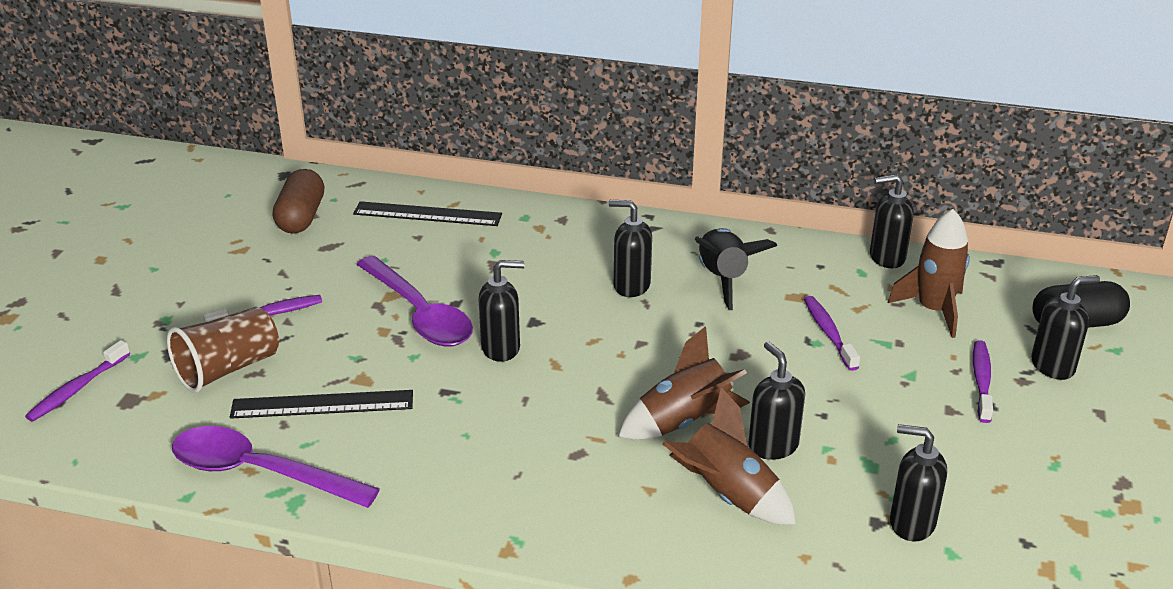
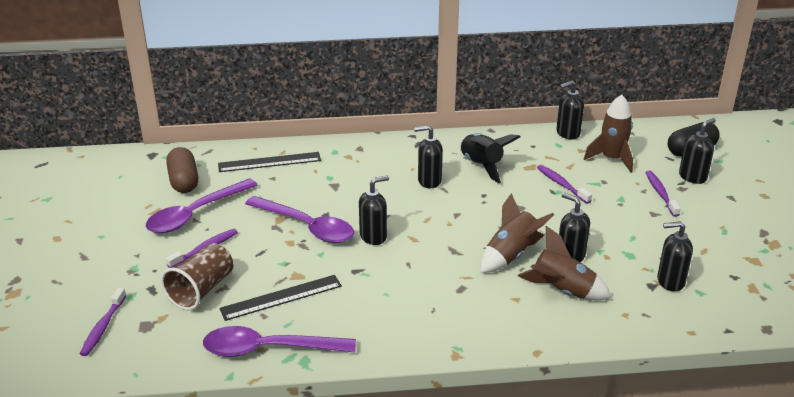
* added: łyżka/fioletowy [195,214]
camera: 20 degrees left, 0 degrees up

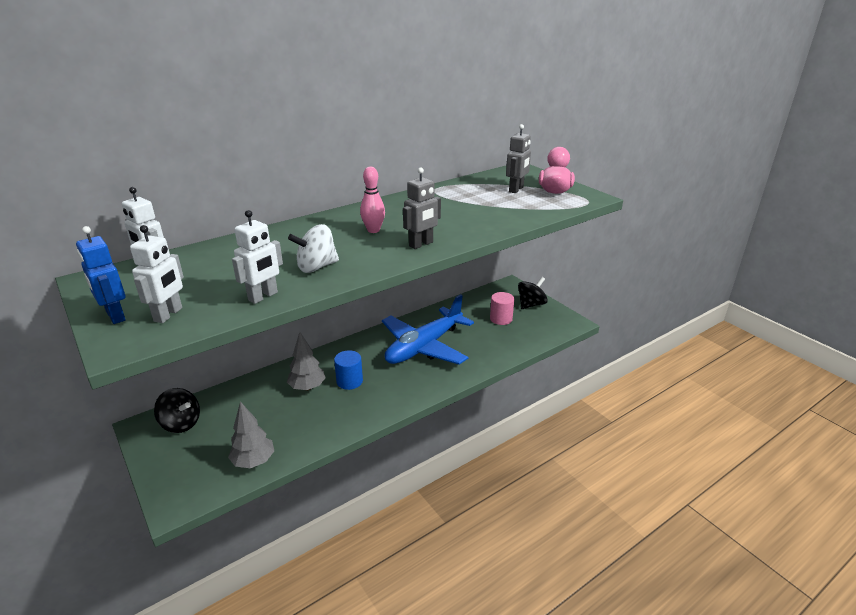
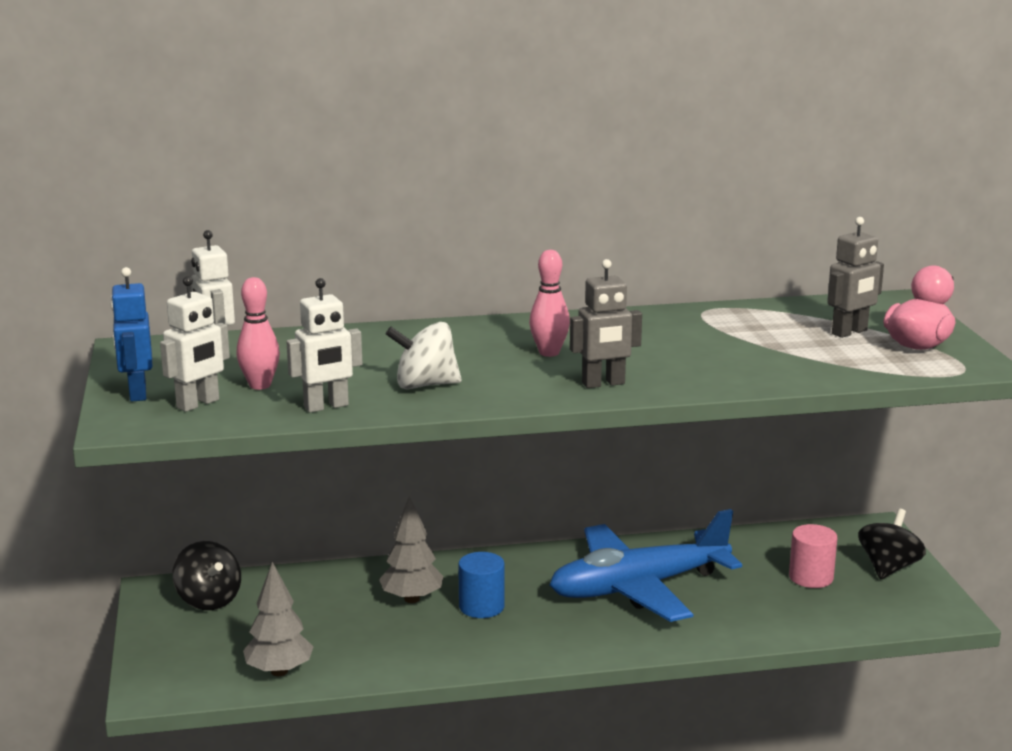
* turned: bączek/czarny [531,305] = [888,568] 45 degrees counterclockwise
* added: kręgiel/różowy [260,385]
camera: 25 degrees right, 10 degrees down

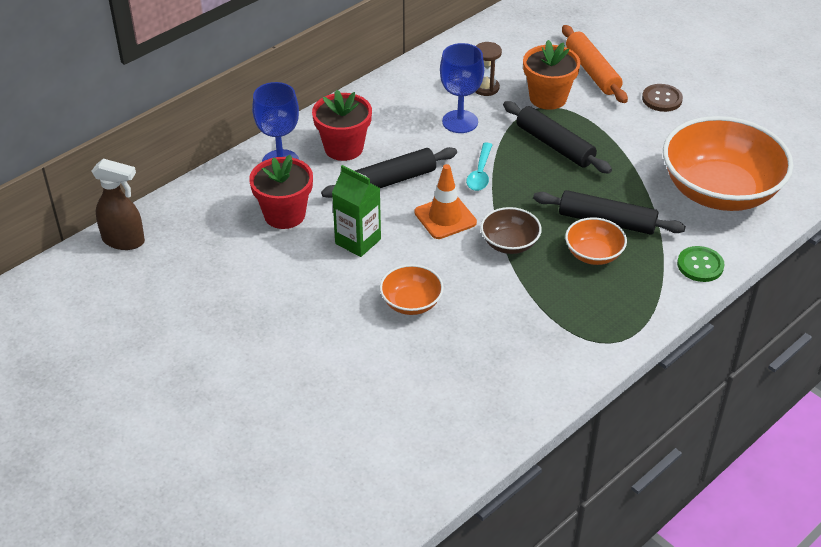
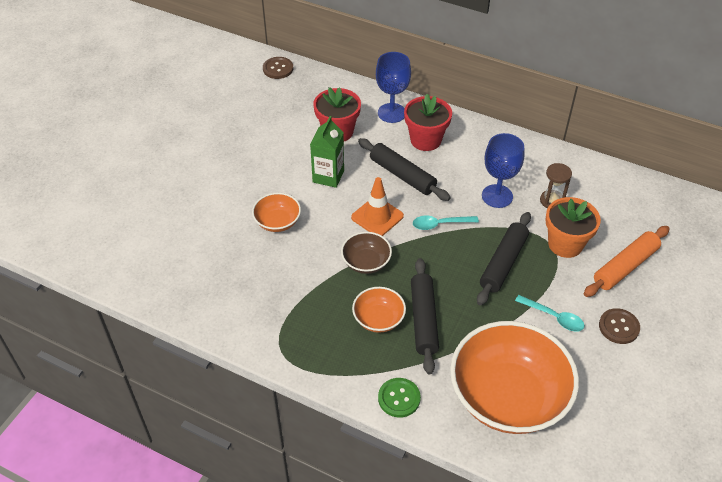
* replaced: spryskiwacz/brązowy [124,241] to guzik/brązowy [278,69]
* added: łyżka/turkusowy [553,317]
camera: 70 degrees right, 5 degrees up

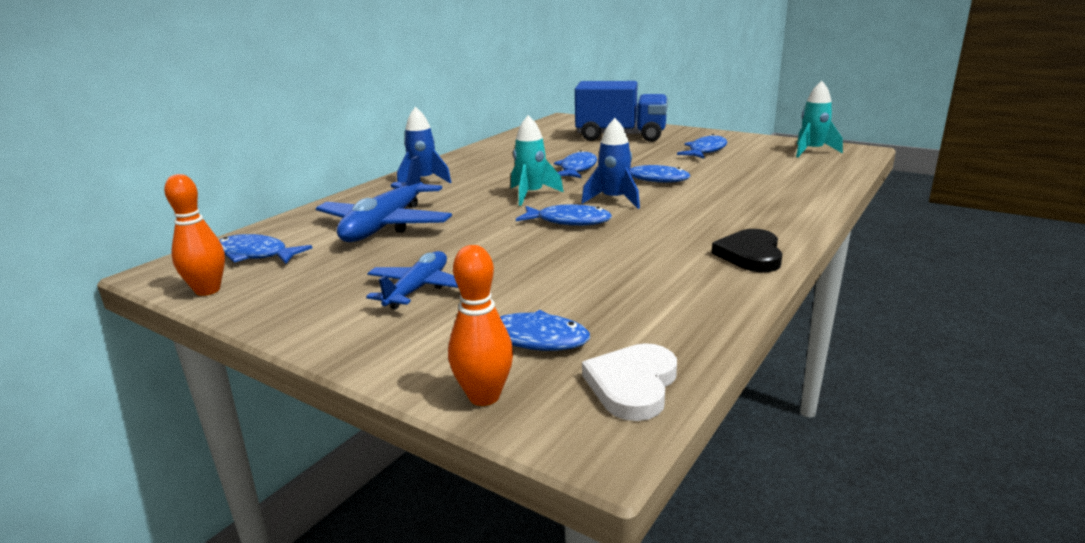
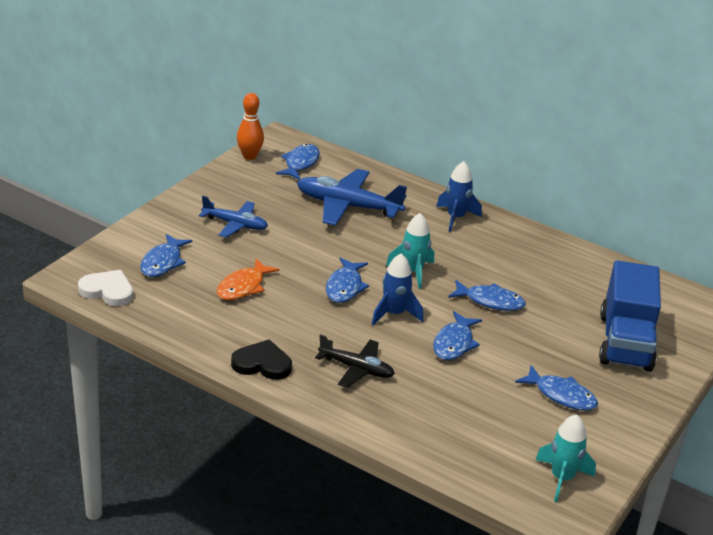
* removed: kręgiel/pomarańczowy [484,396]
* added: ryba/pomarańczowy [243,287]
* added: samolot/czarny [356,369]
camera: 85 degrees right, 10 degrees up

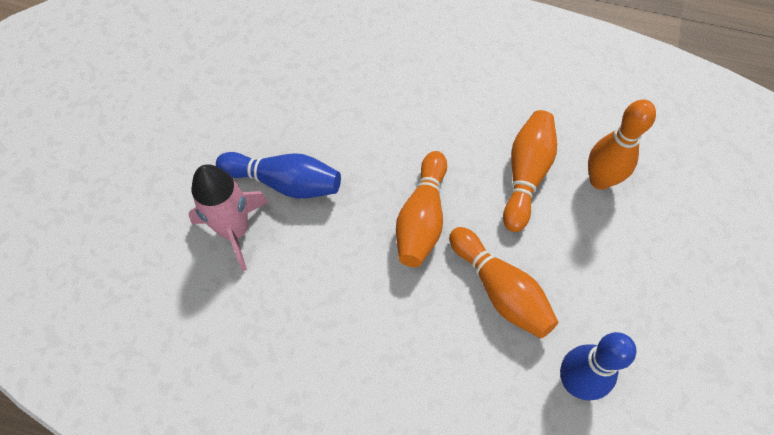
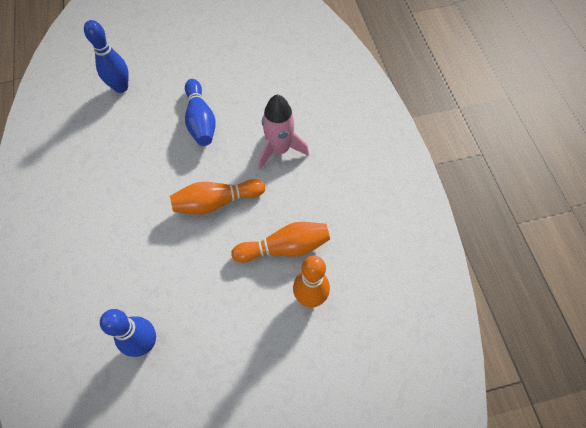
* moved: rakieta/różowy [235,230] to [279,149]
* removed: kręgiel/pomarańczowy [500,290]
* added: kręgiel/niebieski [121,87]
camera: 60 degrees right, 0 degrees up

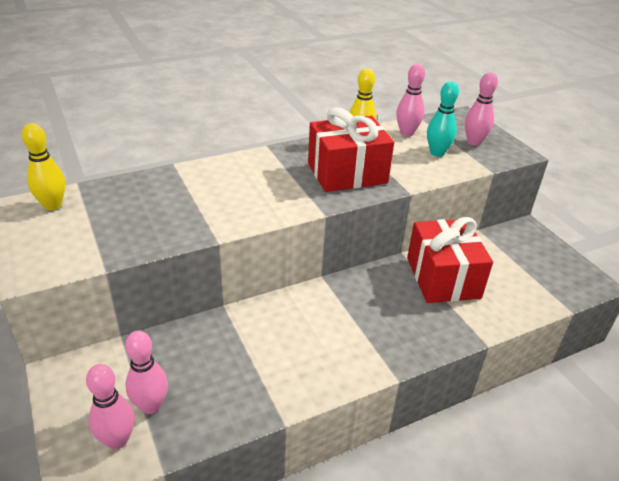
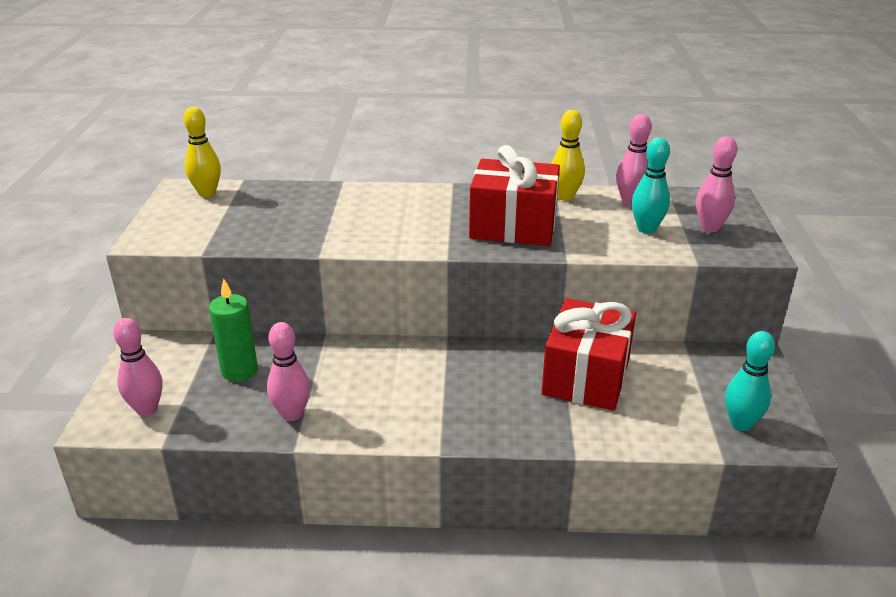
* moved: kręgiel/różowy [151,405] to [292,414]
* added: świeca/zielony [239,371]
* added: kręgiel/turkusowy [740,423]
camera: 30 degrees right, 5 degrees down

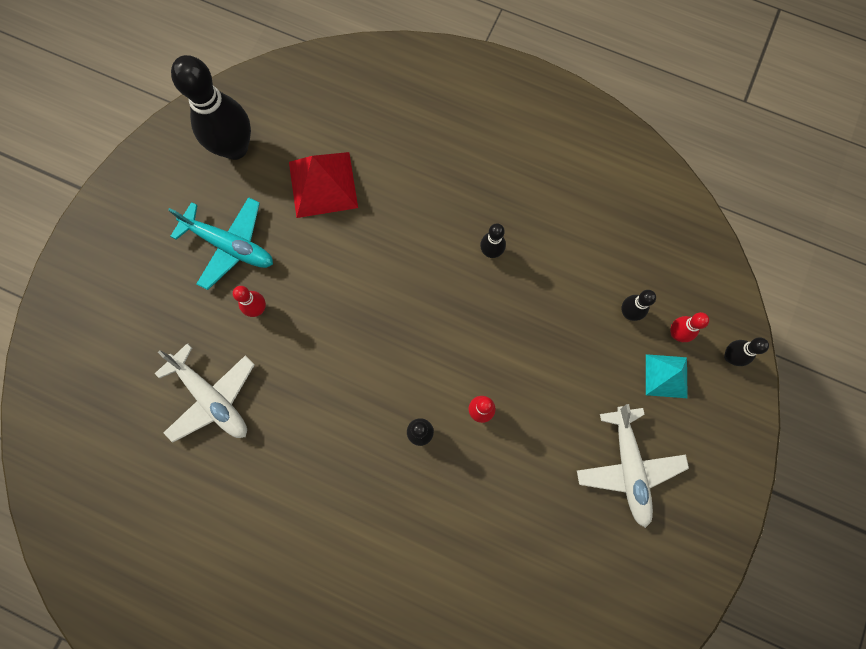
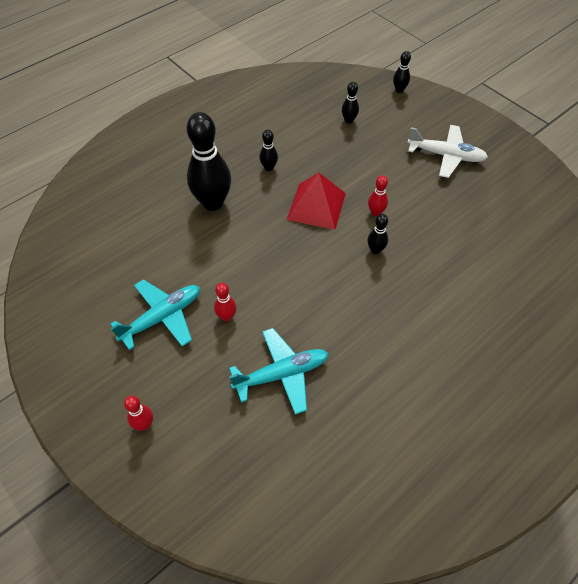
* moved: kręgiel/czarny [235,148] to [213,203]
* moved: piramida/czerwony [323,184] to [316,206]
* moved: kręgiel/czerwony [676,333] to [144,424]
* recoloured: samolot/biały [212,398] to samolot/turkusowy [282,374]
* removed: piramida/turkusowy [666,376]
camera: 65 degrees left, 20 degrees down

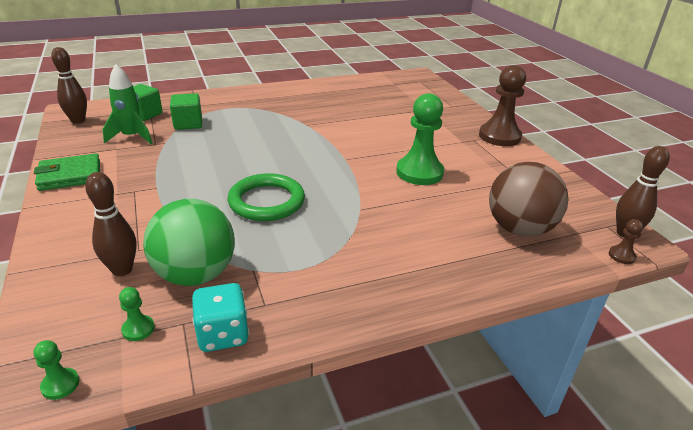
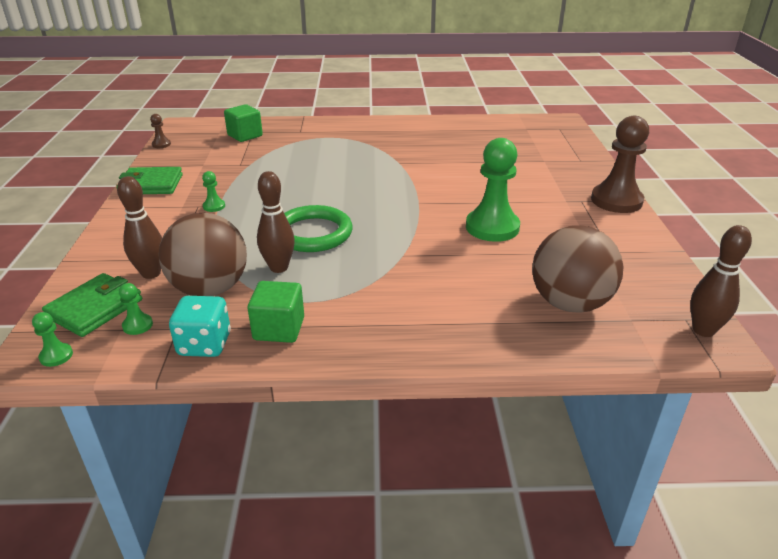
* moved: kręgiel/brązowy [78,121] to [279,268]
* removed: rakieta/zielony [132,137]
* moved: sześcian/zielony [188,124] to [279,329]
* recoloured: piłka/zielony [195,275] to piłka/brązowy [210,289]
* moved: pionek/brązowy [621,256] to [161,144]
* added: pionek/zielony [214,206]
* added: portfel/zielony [95,308]
camera: 20 degrees right, 0 degrees up

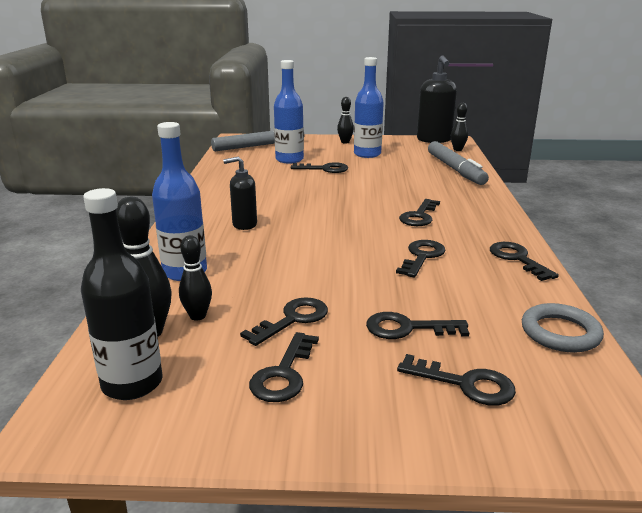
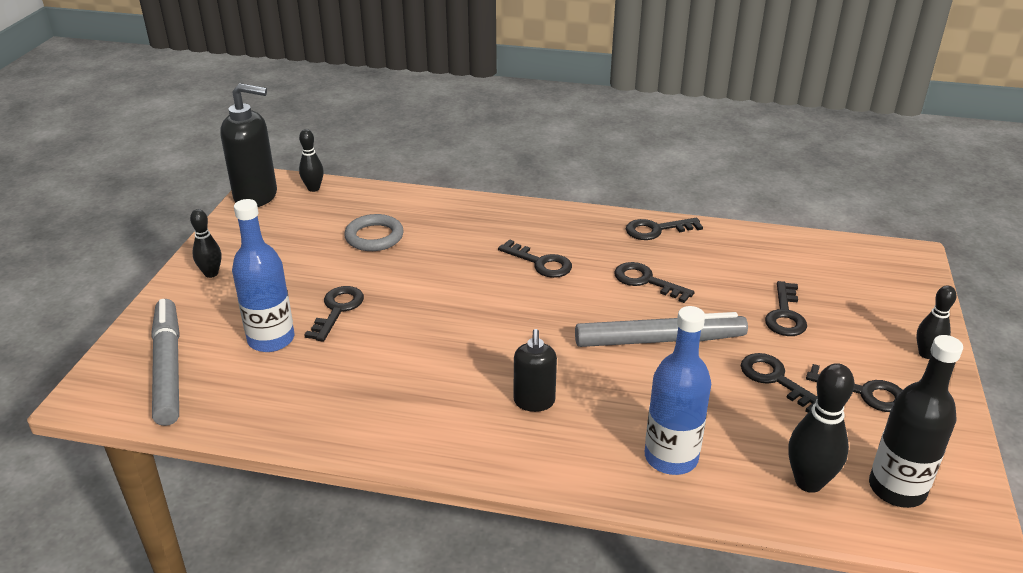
* removed: butelka/niebieski [367,154]
* moved: flamaster/szary [455,169] to [659,340]
* moved: kręgiel/czarny [197,316] to [926,354]
* moved: pierścień/szary [560,333] to [374,237]
* removed: klucz/czarny [465,384]
camera: 80 degrees left, 10 degrees up

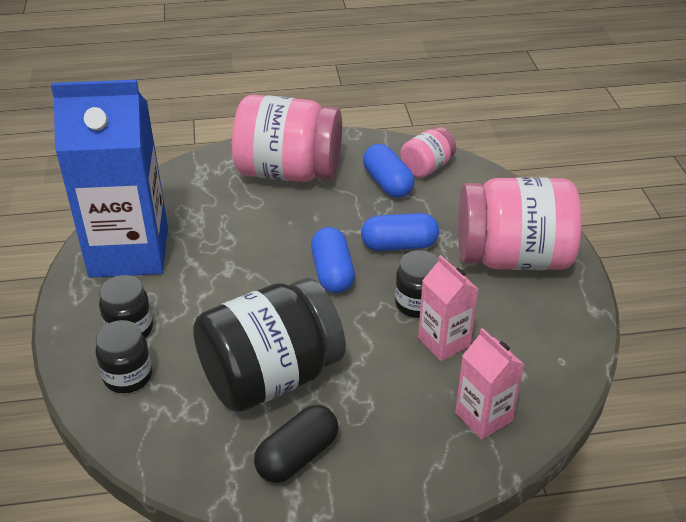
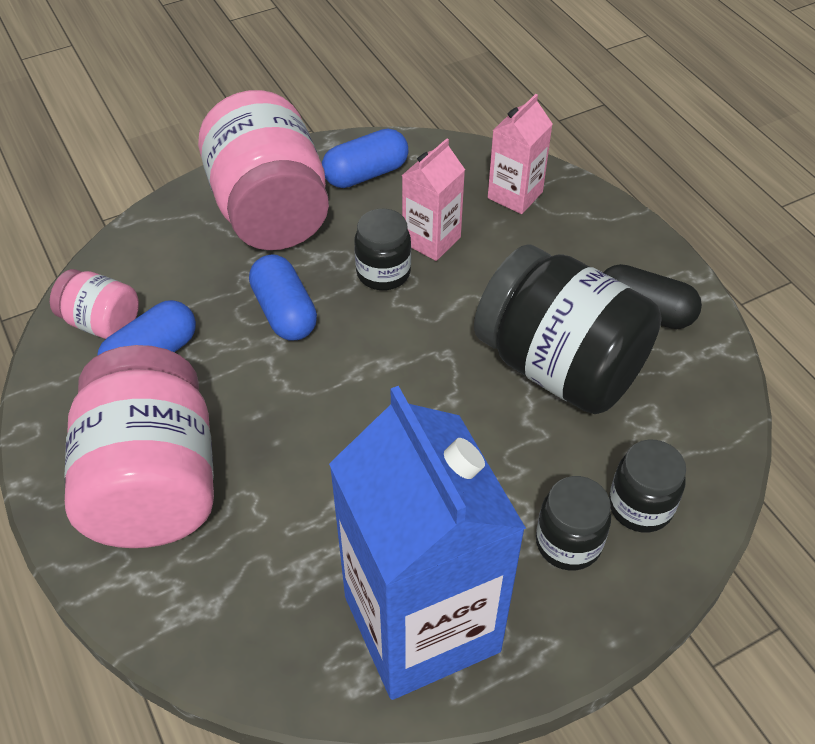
* moved: kapsułka/niebieski [332,272] to [366,174]
camera: 110 degrees left, 10 degrees up

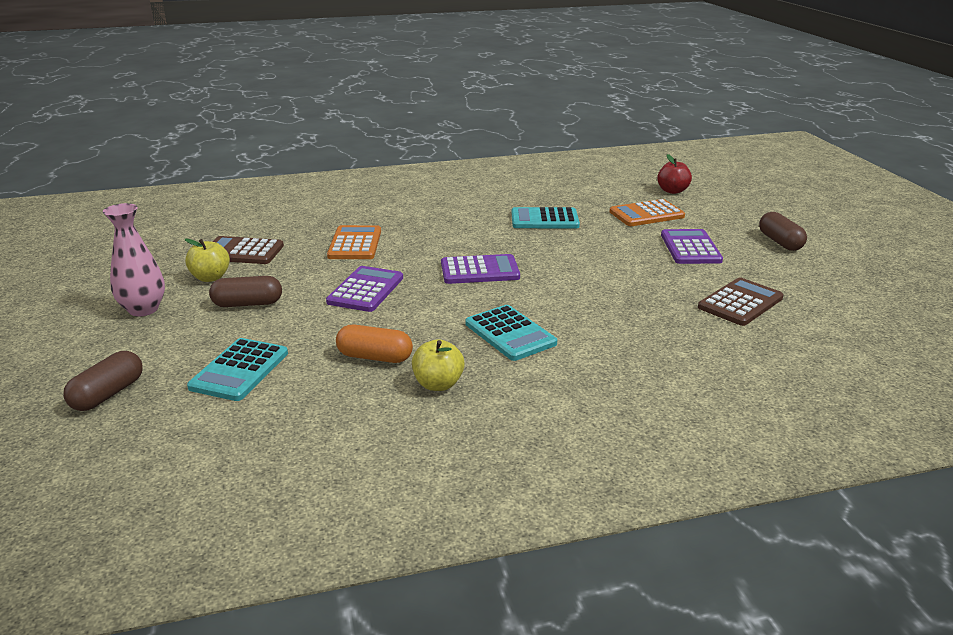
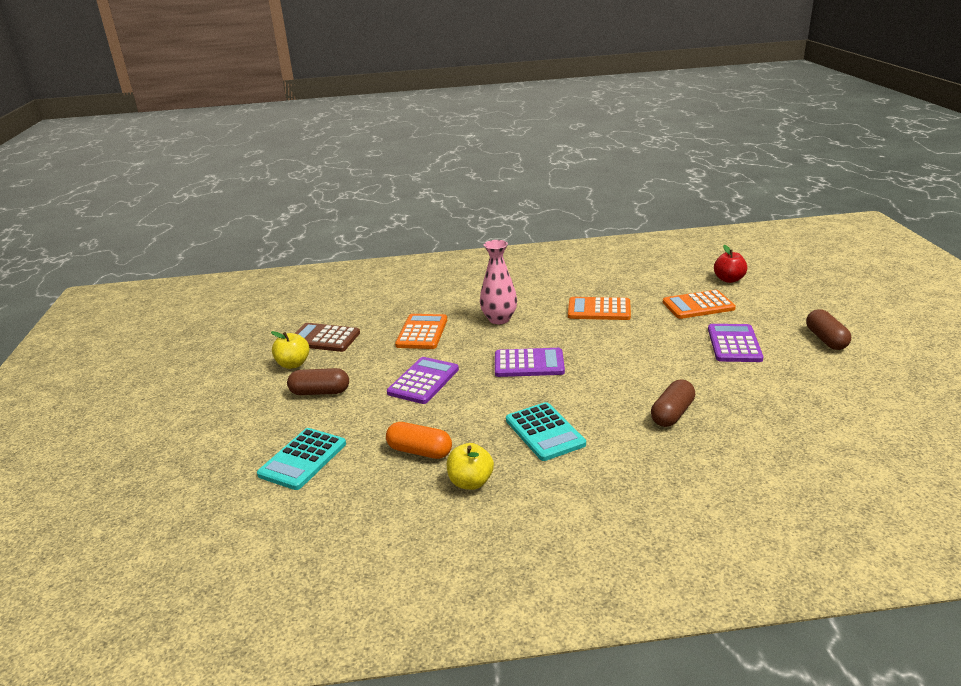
* moved: wazon/różowy [143,309] to [499,319]
* recoloured: kalkulator/turkusowy [544,219] to kalkulator/pomarańczowy [599,310]
* removed: kalkulator/brązowy [740,303]
* moved: kapsułka/brązowy [108,394] to [672,414]
camera: 10 degrees right, 0 degrees up

